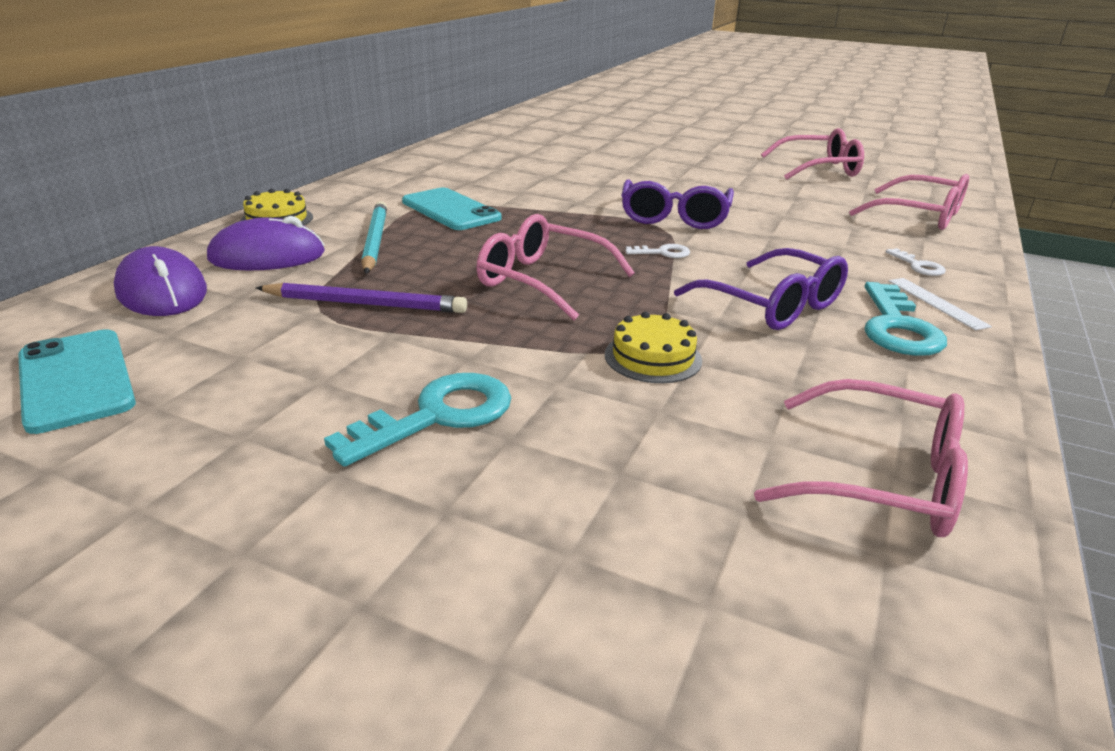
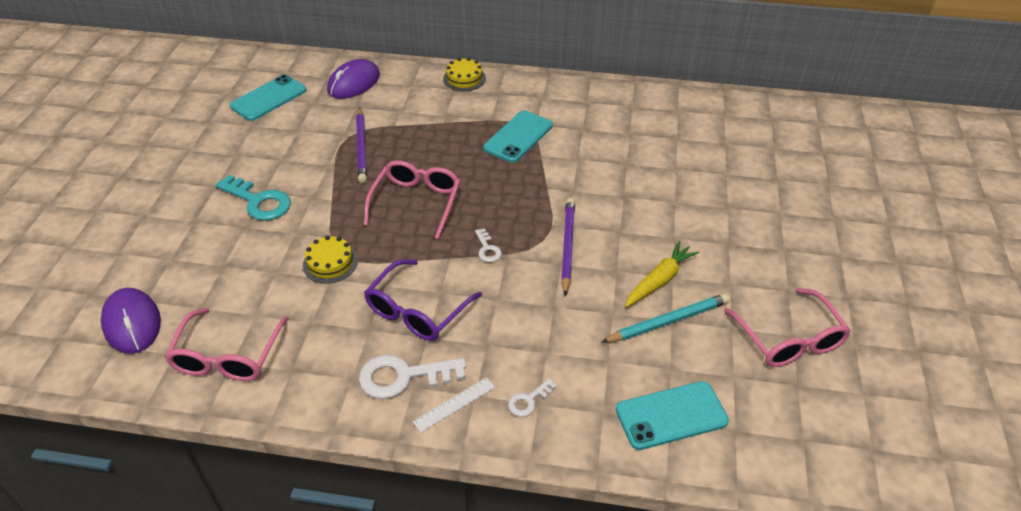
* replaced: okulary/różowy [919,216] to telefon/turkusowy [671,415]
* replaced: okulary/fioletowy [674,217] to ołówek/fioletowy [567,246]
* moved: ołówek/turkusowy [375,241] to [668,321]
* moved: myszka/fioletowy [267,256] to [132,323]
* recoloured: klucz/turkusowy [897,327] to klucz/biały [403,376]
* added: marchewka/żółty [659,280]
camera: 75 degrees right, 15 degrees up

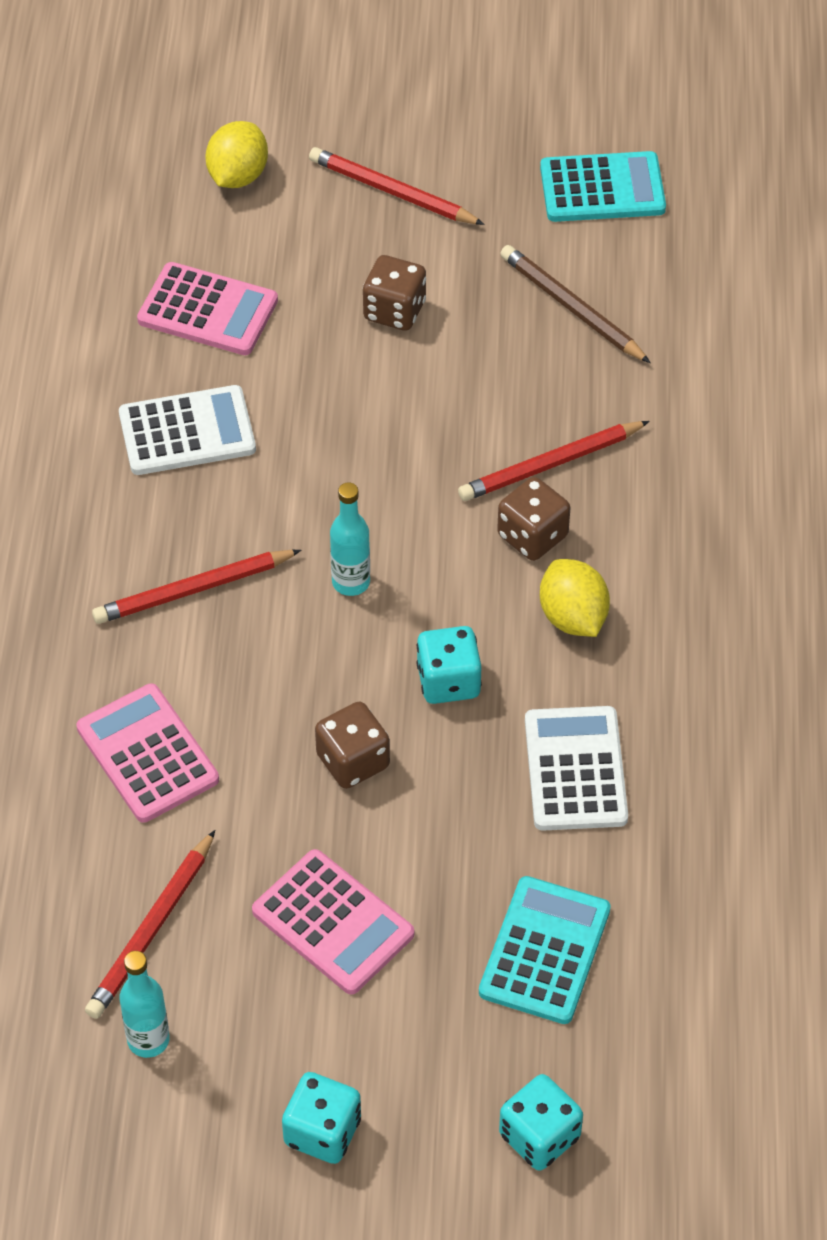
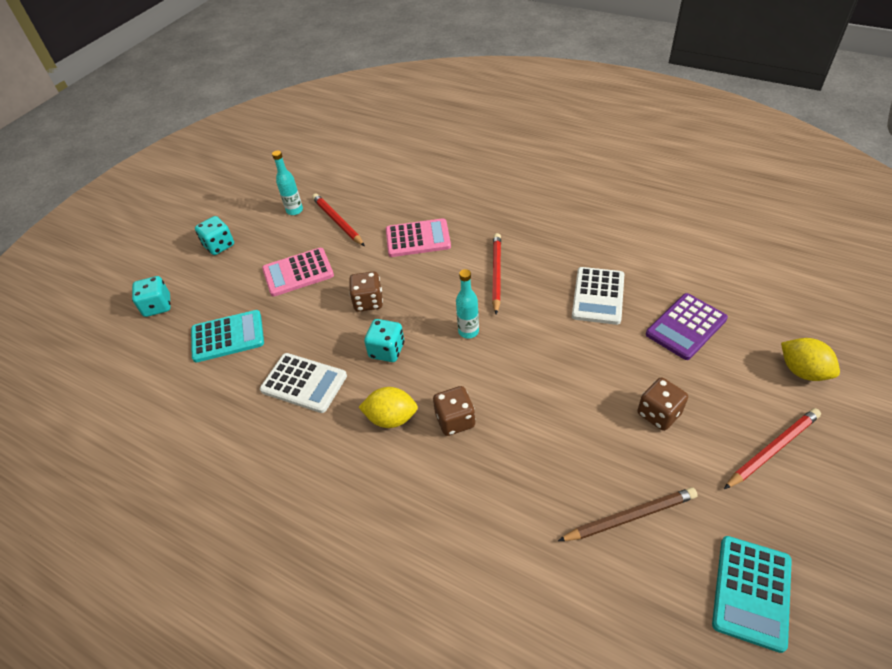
* recoloured: kalkulator/różowy [207,311] to kalkulator/fioletowy [686,326]
* removed: ołówek/czerwony [550,465]
* turned: kalkulator/turkusowy [545,951] = [228,337] 60 degrees counterclockwise
camera: 120 degrees right, 5 degrees down

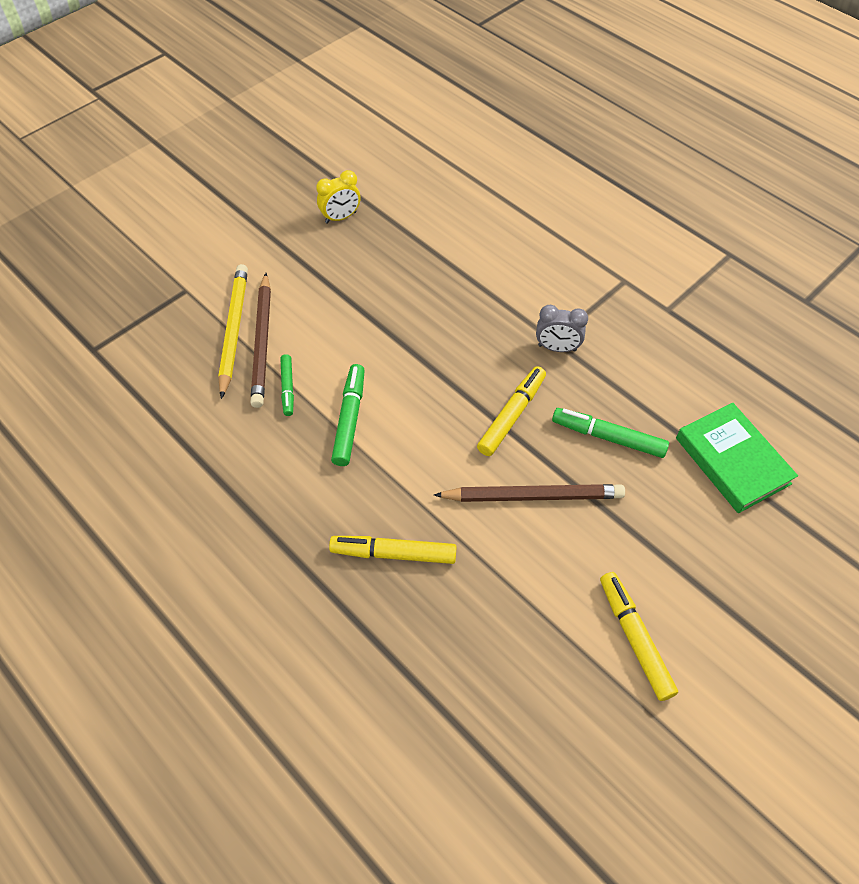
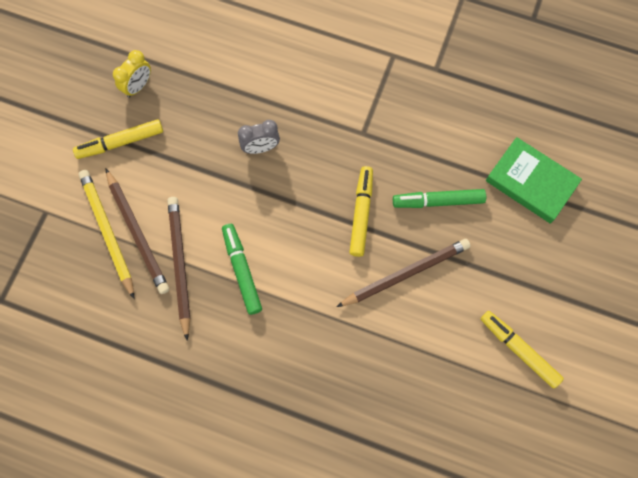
* moved: budzik/szary [557,348] to [260,148]
* replaced: flamaster/zielony [288,388] to ołówek/brązowy [180,265]
* moved: flamaster/żółty [393,553] to [120,142]
camera: 25 degrees left, 15 degrees up

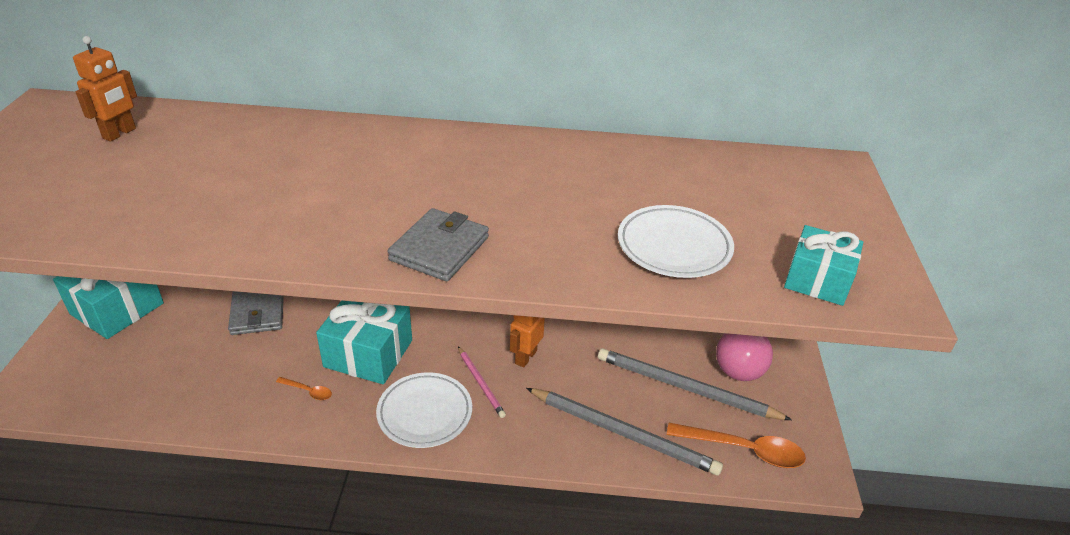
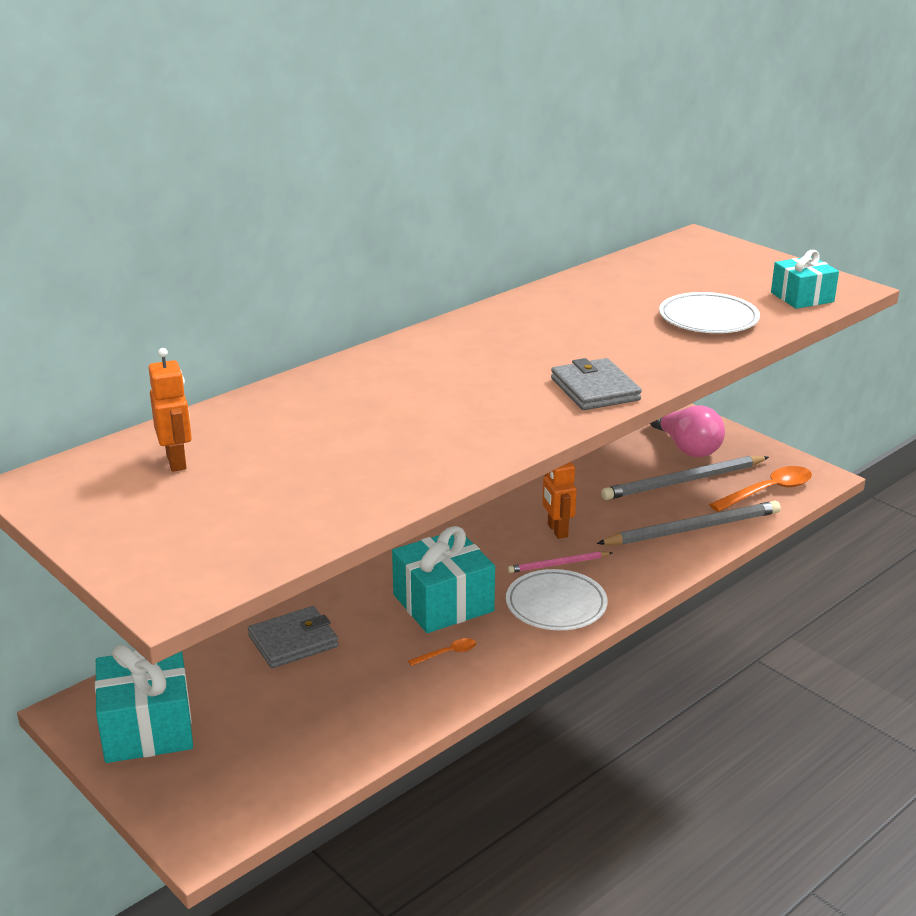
* turned: portfel/szary [257,313] = [293,641] 60 degrees counterclockwise
* turned: ołówek/różowy [481,383] = [558,564] 150 degrees clockwise
camera: 45 degrees left, 10 degrees down

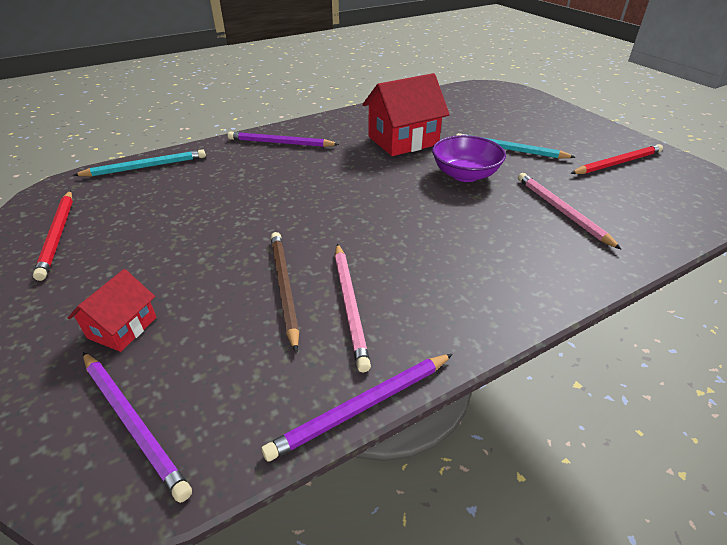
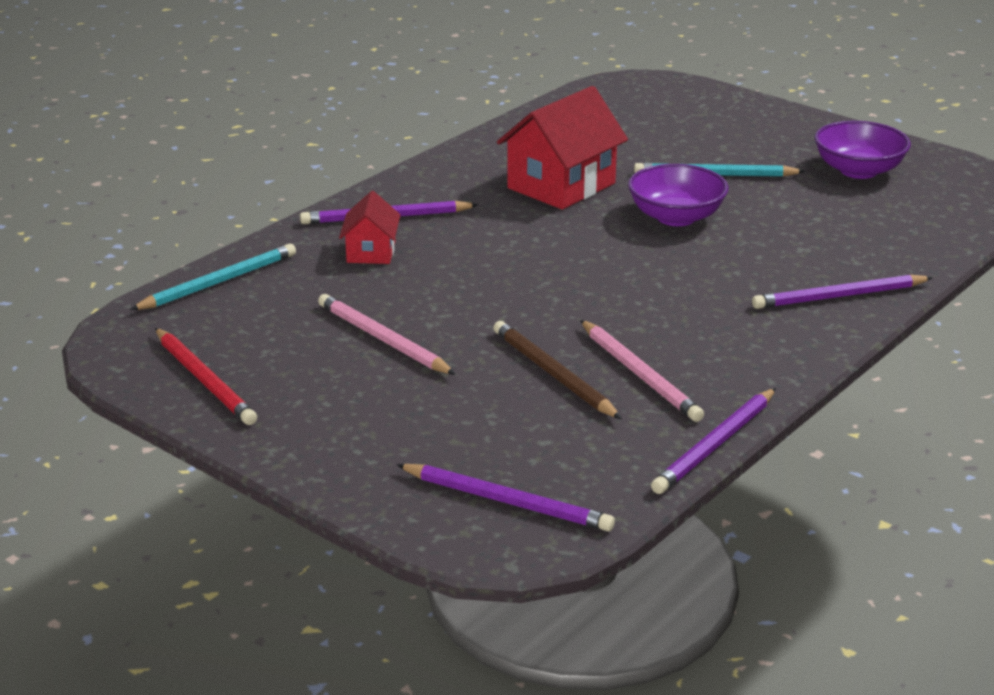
* replaced: ołówek/czerwony [617,163] to miska/fioletowy [858,170]
* moved: ołówek/różowy [561,211] to [382,339]
* moved: domek/czerwony [122,327] to [371,252]
* added: ołówek/fioletowy [839,297]
camera: 20 degrees left, 10 degrees down

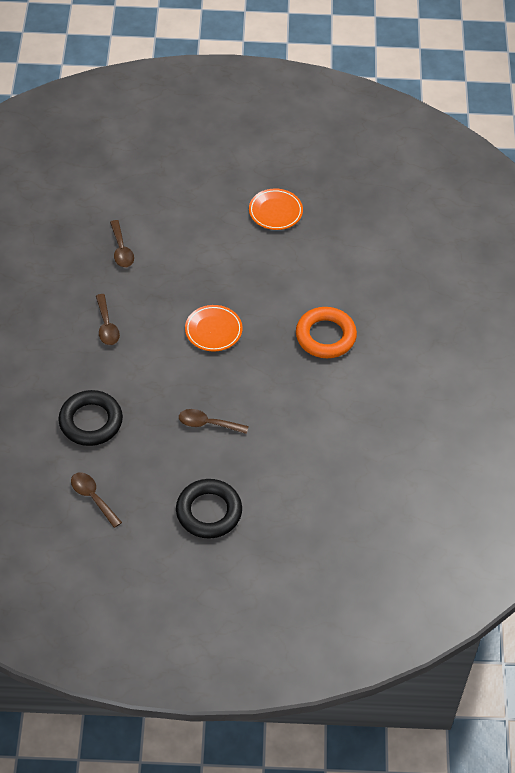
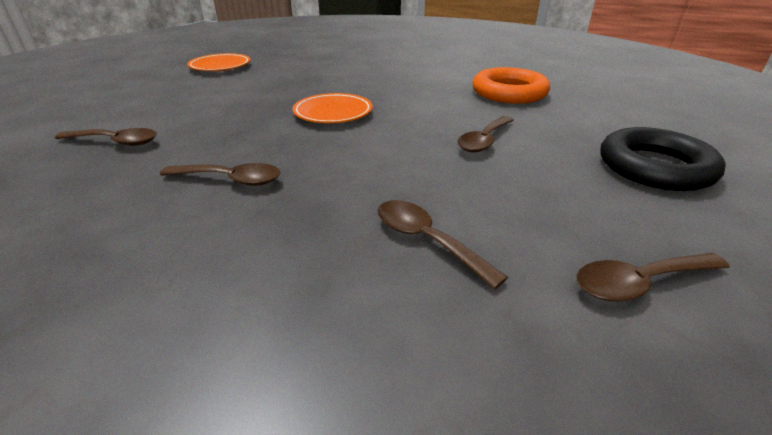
* moved: pierścień/pomarańczowy [325,336] to [509,92]
* replaced: pierścień/czarny [91,421] to łyżka/brązowy [427,240]
camera: 65 degrees left, 20 degrees down

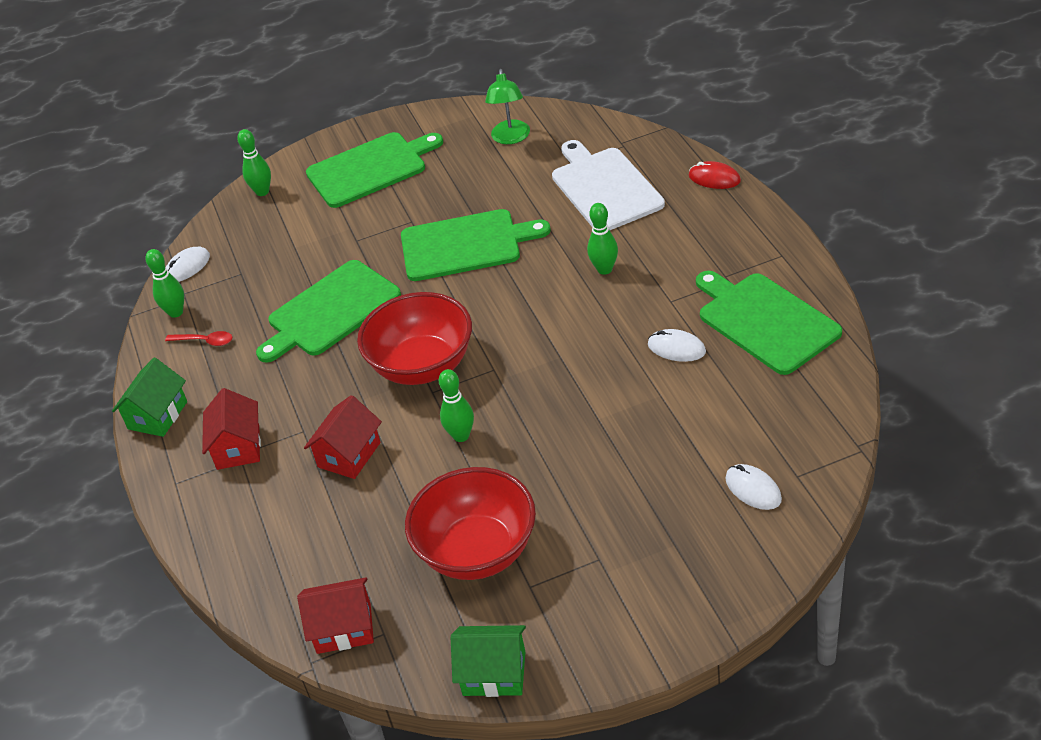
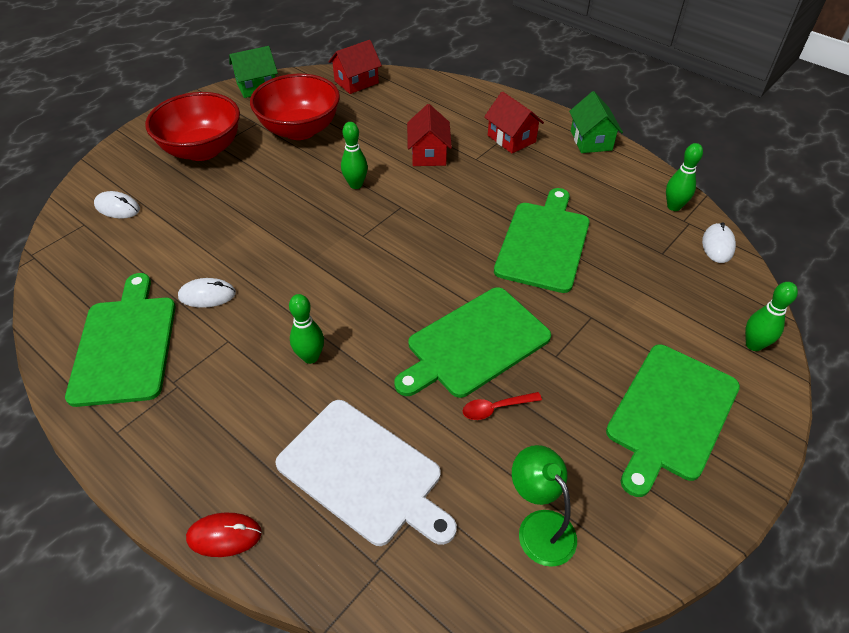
* turned: deska do krojenia/zielony [765,321] = [125,345] 120 degrees counterclockwise
* moved: miska/czerwony [422,366] to [202,150]
* moved: łyżka/czerwony [205,341] to [496,408]
camera: 145 degrees right, 5 degrees up

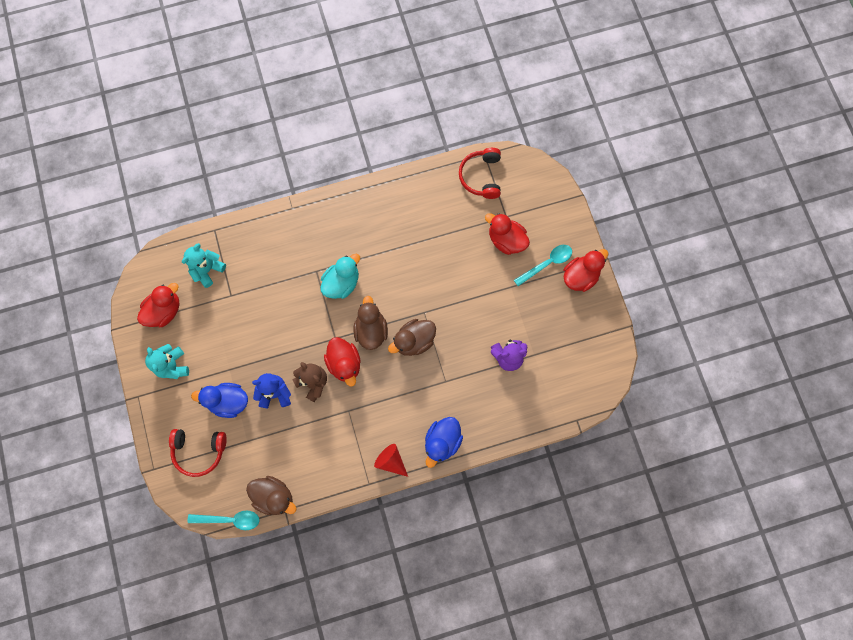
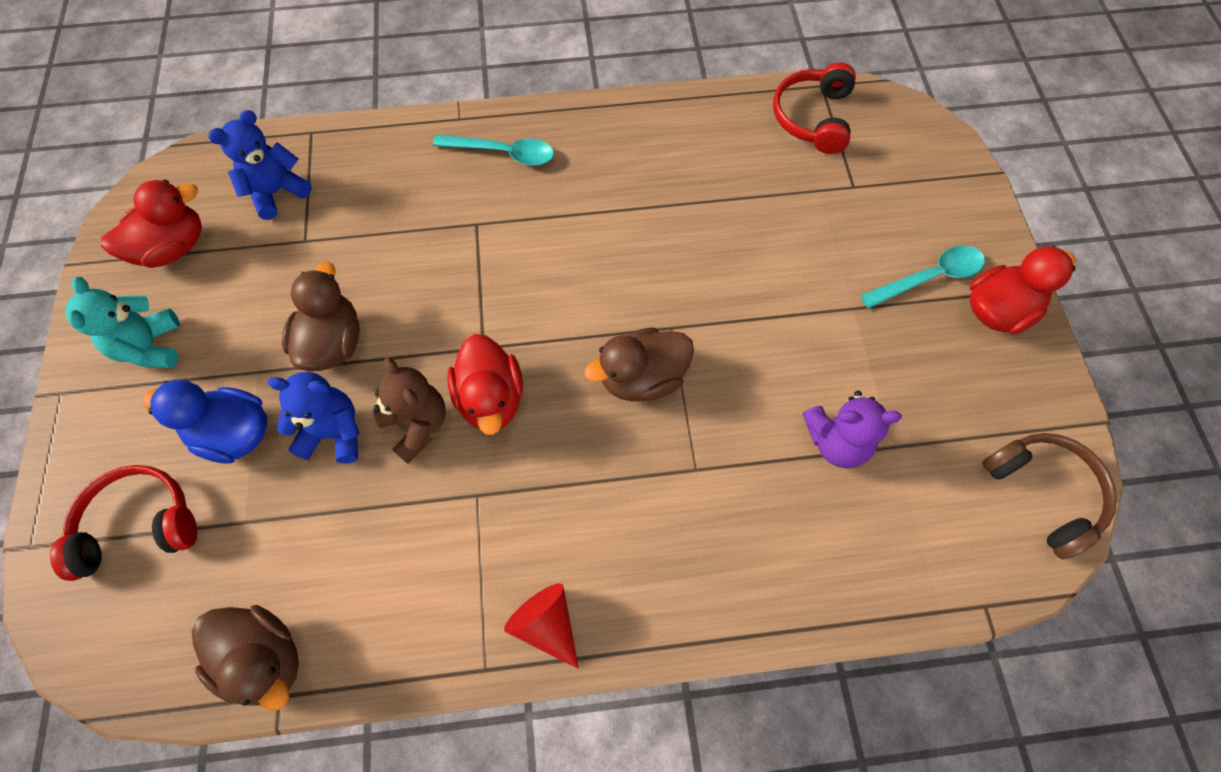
* removed: kaczka/czerwony [506,240]
* recoloured: miś/turkusowy [207,270] to miś/niebieski [277,192]
* removed: kaczka/turkusowy [342,283]
* moved: kaczka/brązowy [371,330] to [333,343]
* removed: kaczka/niebieski [442,442]
* turned: słuchawki/czerwony [199,451] = [139,525] 150 degrees clockwise
* moved: łyżka/turkusowy [230,519] to [503,153]
* added: słuchawki/brązowy [1043,492]
camera: 10 degrees right, 10 degrees down

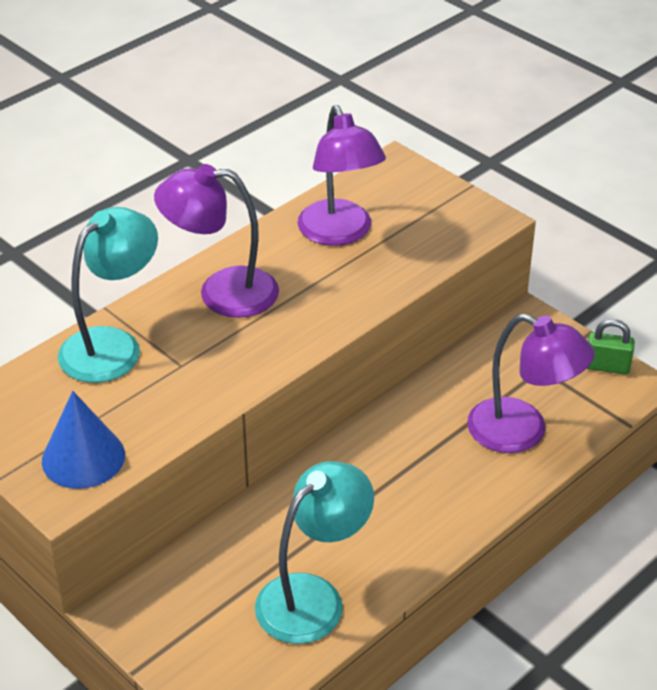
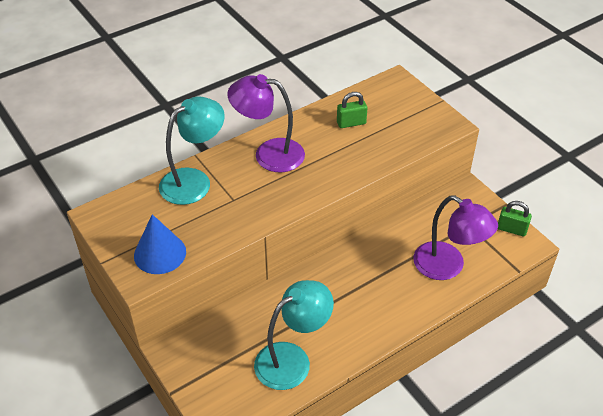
* replaced: lampka/fioletowy [340,233] to kłódka/zielony [351,123]
camera: 10 degrees right, 5 degrees up

